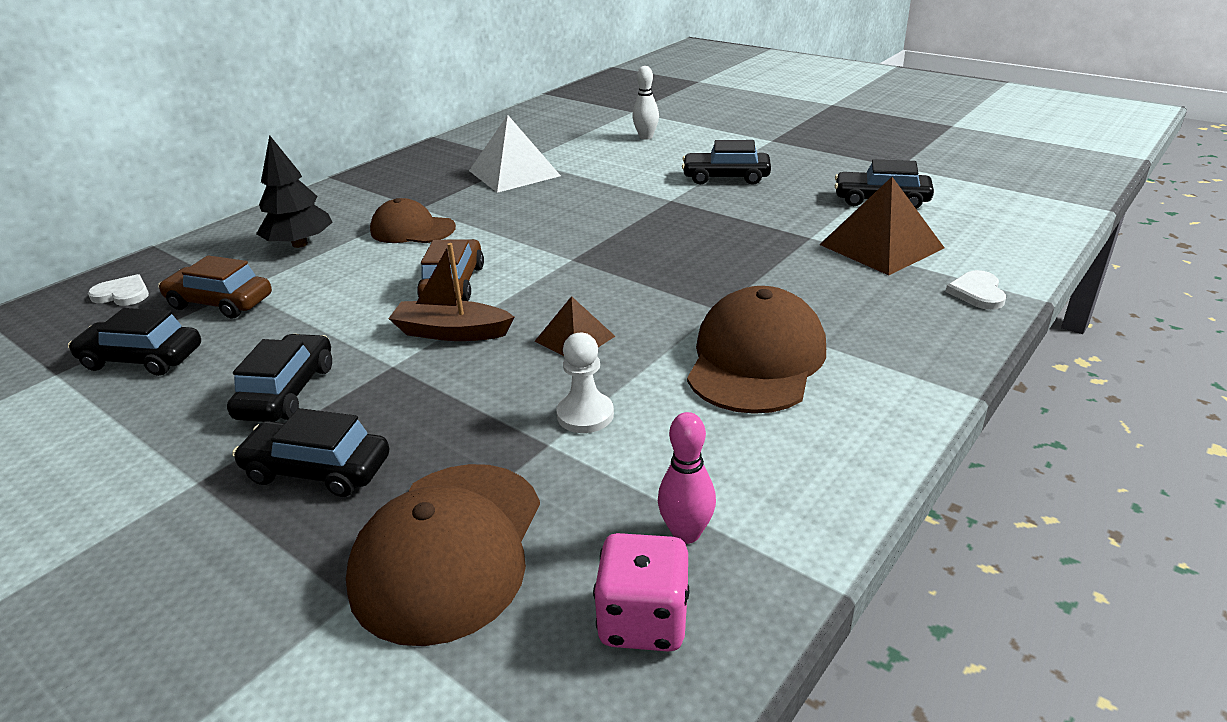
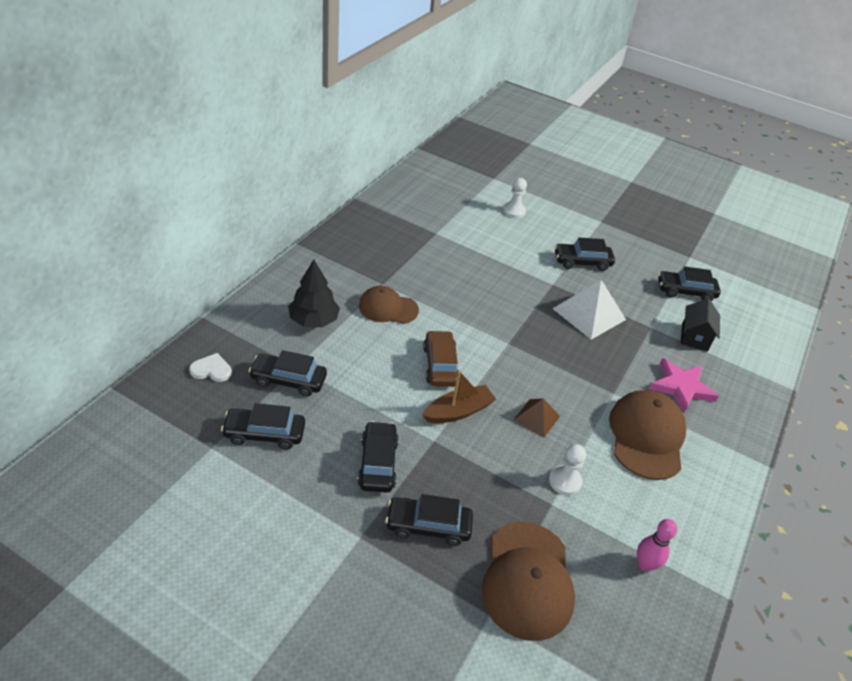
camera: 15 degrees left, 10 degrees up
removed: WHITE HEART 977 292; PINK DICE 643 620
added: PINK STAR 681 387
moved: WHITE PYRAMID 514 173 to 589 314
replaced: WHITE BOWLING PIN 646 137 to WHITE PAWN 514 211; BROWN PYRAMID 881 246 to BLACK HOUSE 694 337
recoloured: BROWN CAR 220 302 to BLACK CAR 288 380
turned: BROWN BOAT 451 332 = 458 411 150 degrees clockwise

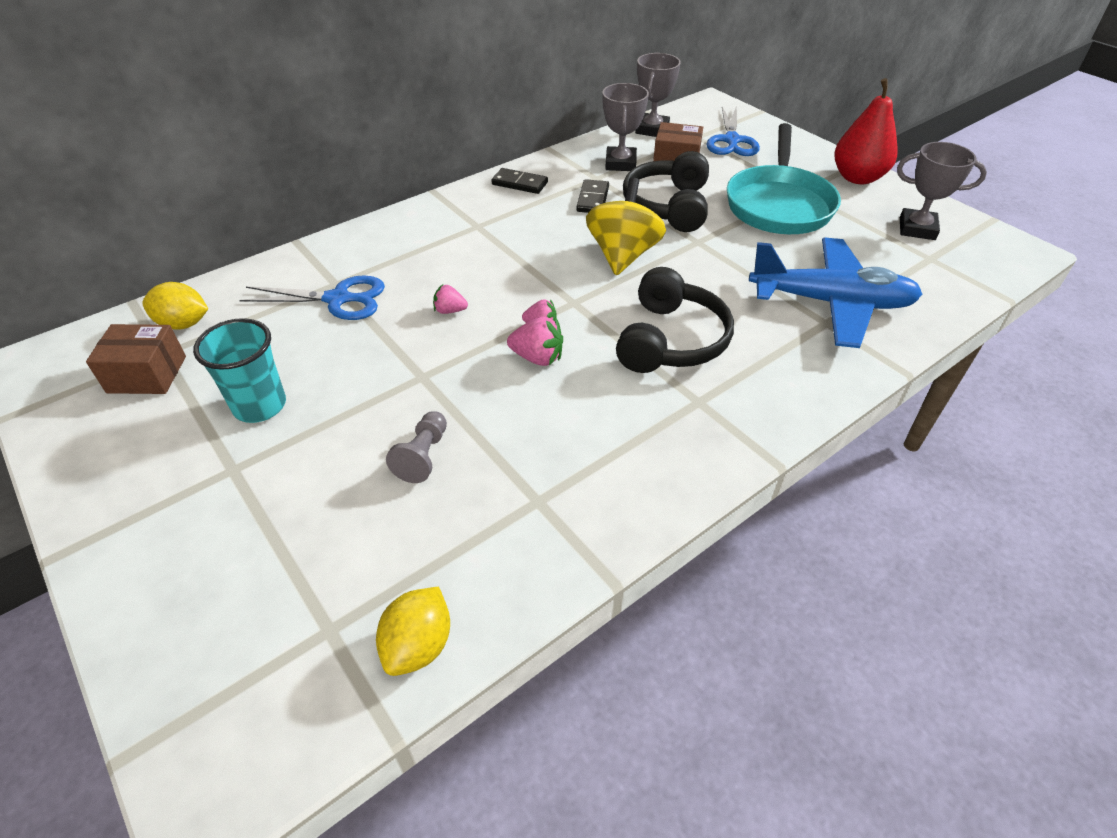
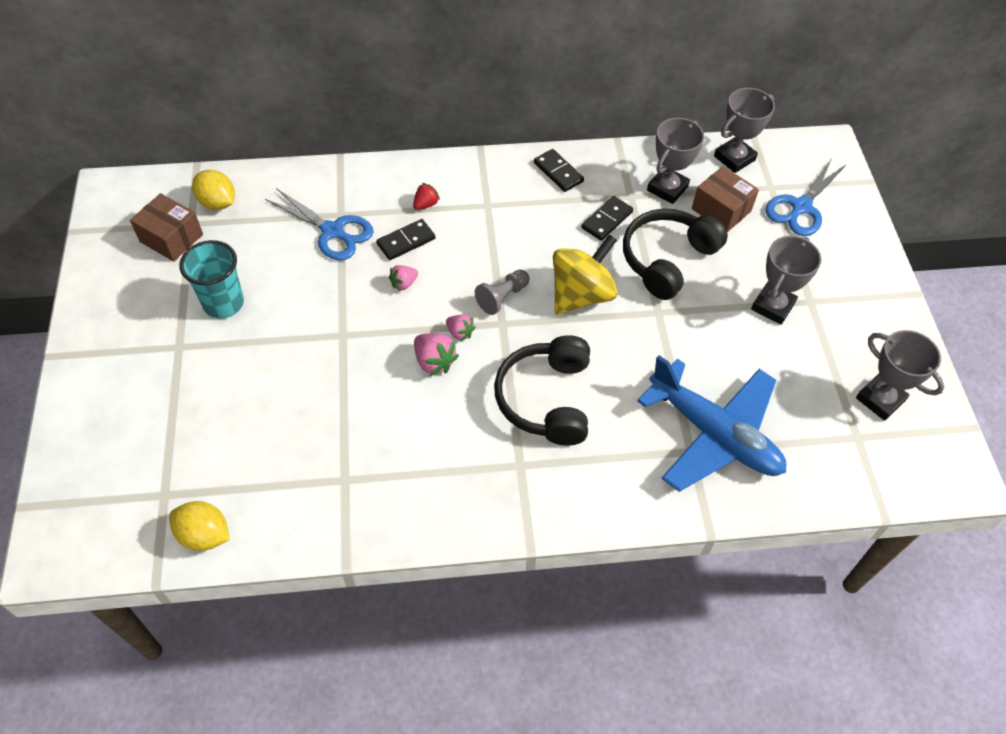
camera: 30 degrees right, 10 degrees up
removed: RED PEAR 857 178
added: RED STRAWBERRY 426 204; BLACK DOMINO 406 241
moved: GREY PAWN 423 456 to 502 297
replaced: TURQUOISE PAN 779 204 to GREY TROPHY 773 306
turned: BLACK HEADPHONES 670 340 = 546 399 135 degrees clockwise; PINK STRAWBERRY 450 311 = 404 283 75 degrees counterclockwise; YELLOW LEMON 418 645 = 204 535 60 degrees clockwise

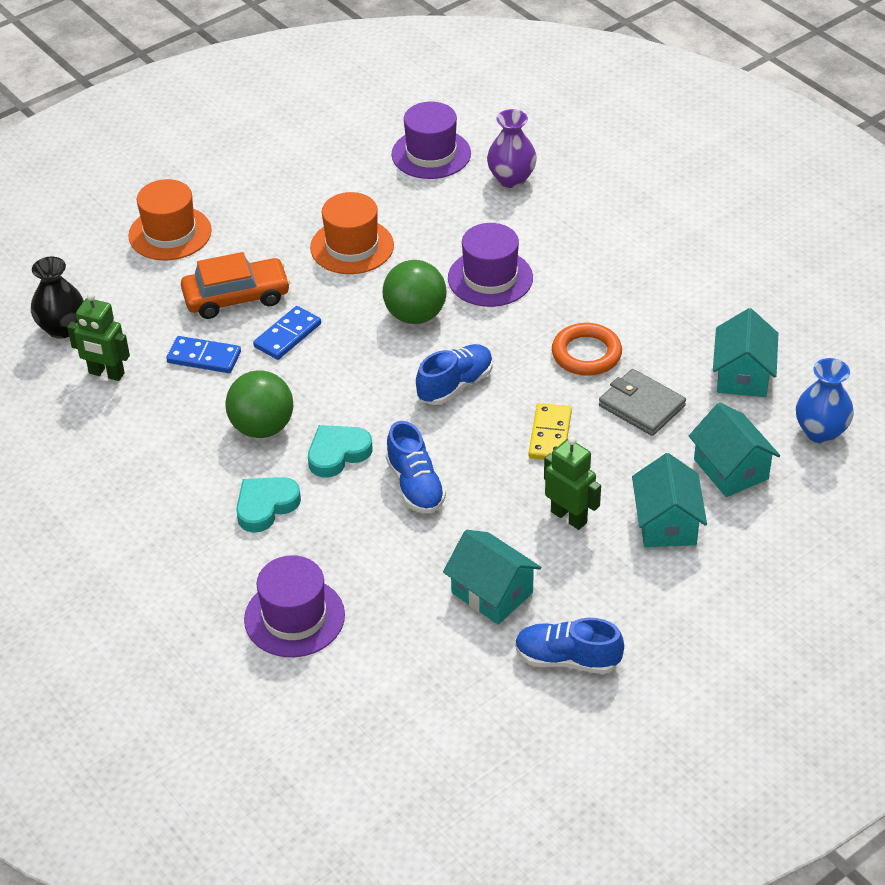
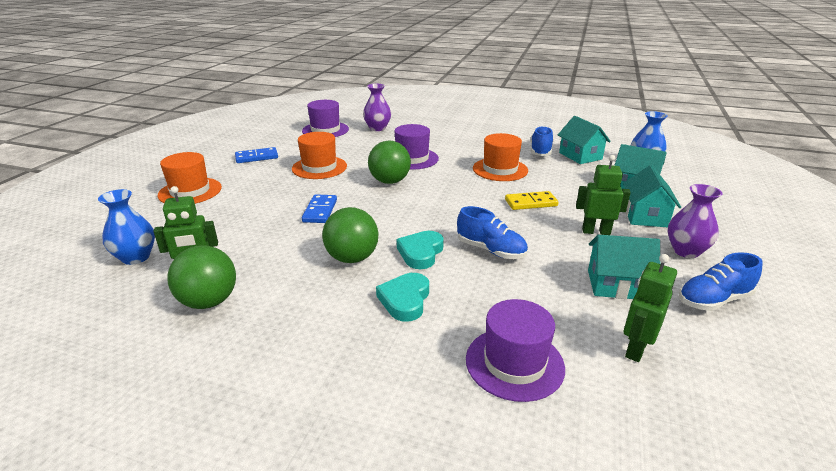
camera: 35 degrees left, 15 degrees down
removed: ORANGE CAR 236 297; GREY WALLET 641 406
added: PURPLE VASE 686 251; GREEN BALL 209 301; GREEN ROBOT 636 349
moved: BLUE DOMINO 204 357 to 257 157; BLUE SHOE 455 385 to 540 151
replaced: ORANGE RING 586 354 to ORANGE HAT 500 169
recoloured: BLACK VASE 62 328 to BLUE VASE 136 257
turned: YELLOW DOMINO 550 435 = 531 203 75 degrees counterclockwise; TURQUOISE HOUSE 666 523 = 645 216 45 degrees clockwise

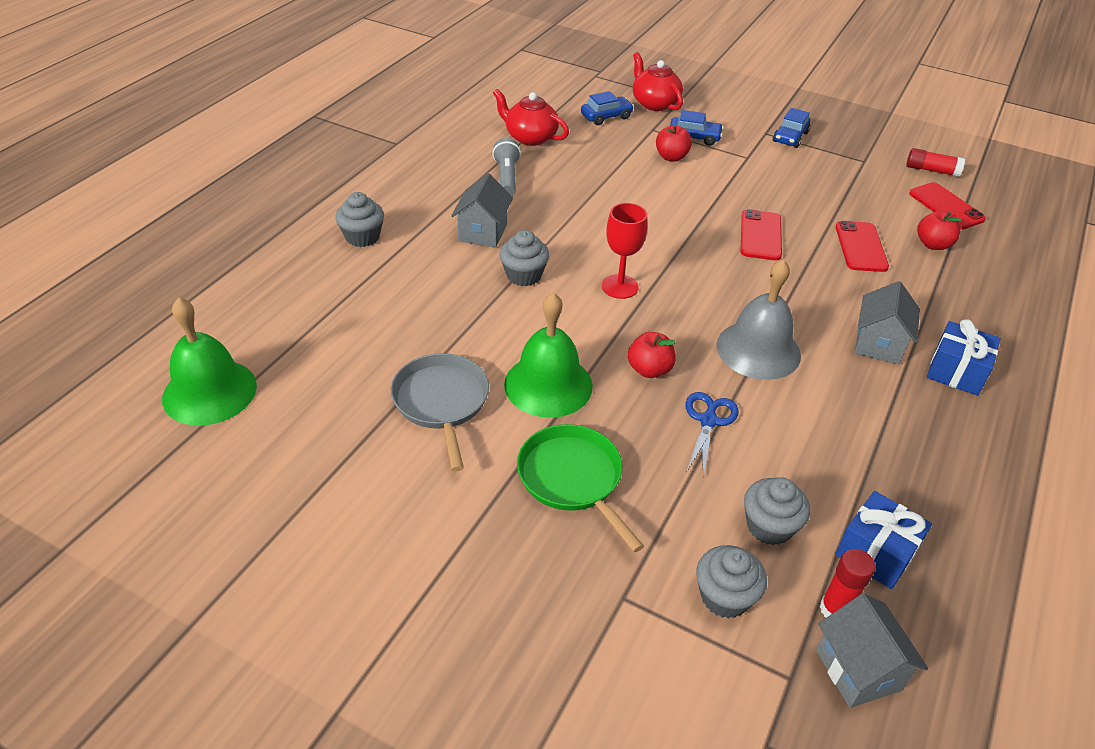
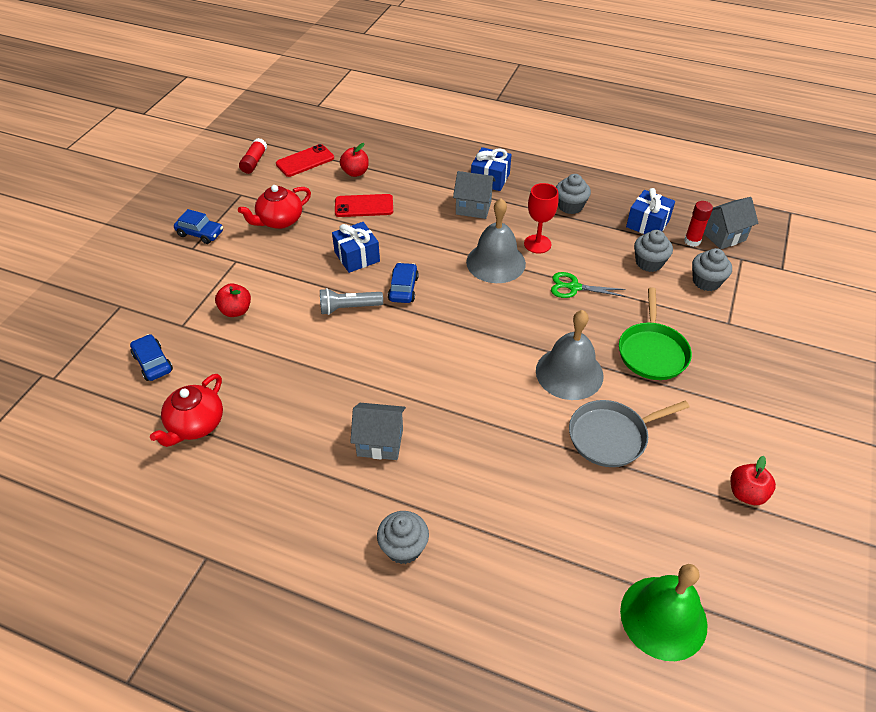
camera: 95 degrees left, 5 degrees up
moved: RED TEAPOT 654 103 to 279 221; BLUE CAR 694 137 to 403 288; GREY FLASHLIGHT 506 177 to 349 308; RED GOBLET 620 286 to 537 244; GREY CUPCAKE 524 275 to 570 206; RED APPLE 649 370 to 746 493
replaced: RED PHONE 760 235 to BLUE GIFT 357 257
recoloured: GREEN BELL 548 385 to GREY BELL 569 373; BLUE SCISSORS 708 421 to GREEN SCISSORS 574 287
turned: GREEN PAN 572 478 = 652 352 45 degrees counterclockwise

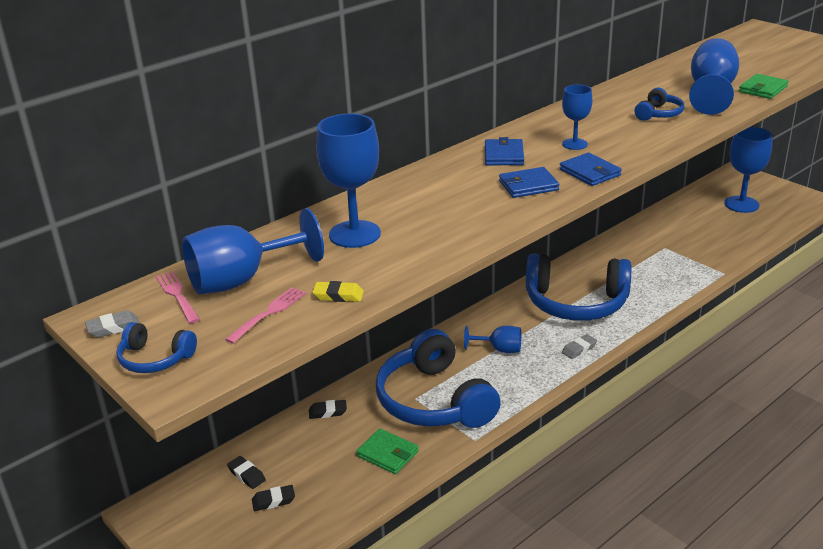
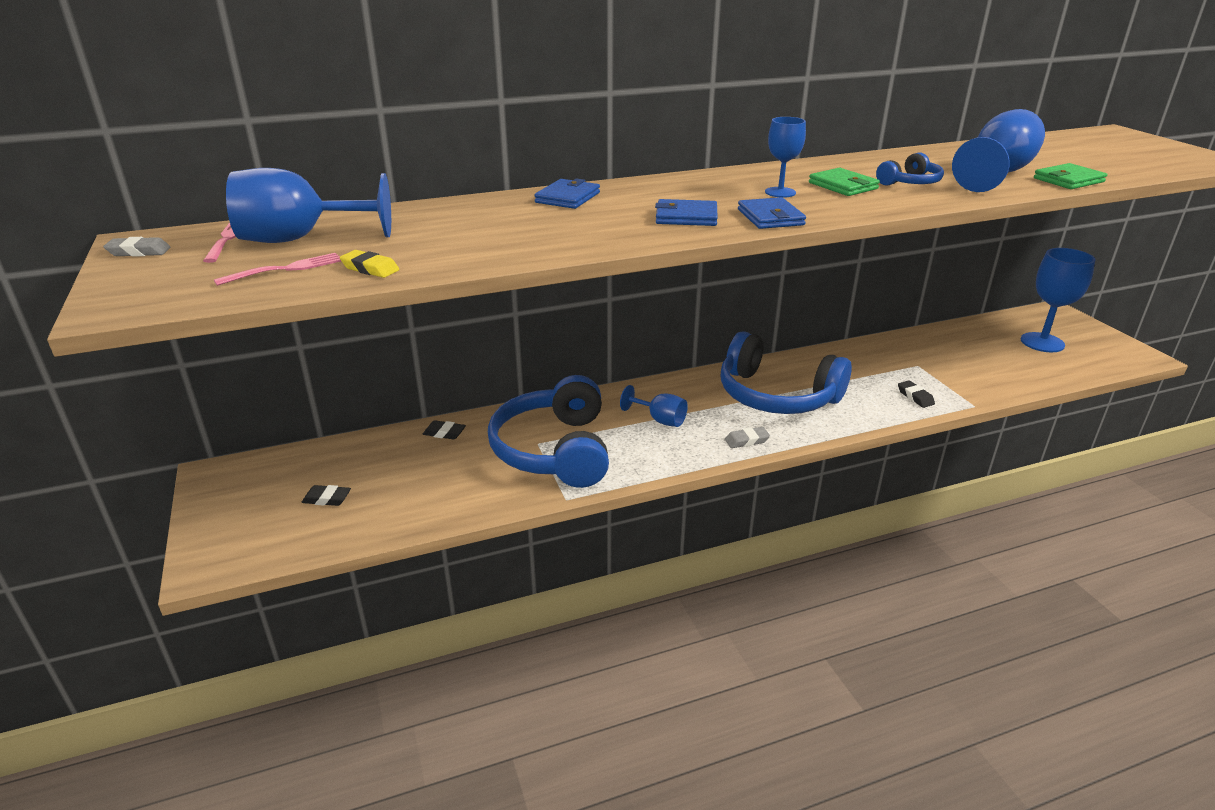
camera: 20 degrees right, 0 degrees up
removed: BLUE GOBLET 354 234; BLUE HEADPHONES 155 359
moved: BLUE WALLET 503 155 to 567 198; GREEN WALLET 387 454 to 843 186; BLACK ERASER 246 475 to 915 397

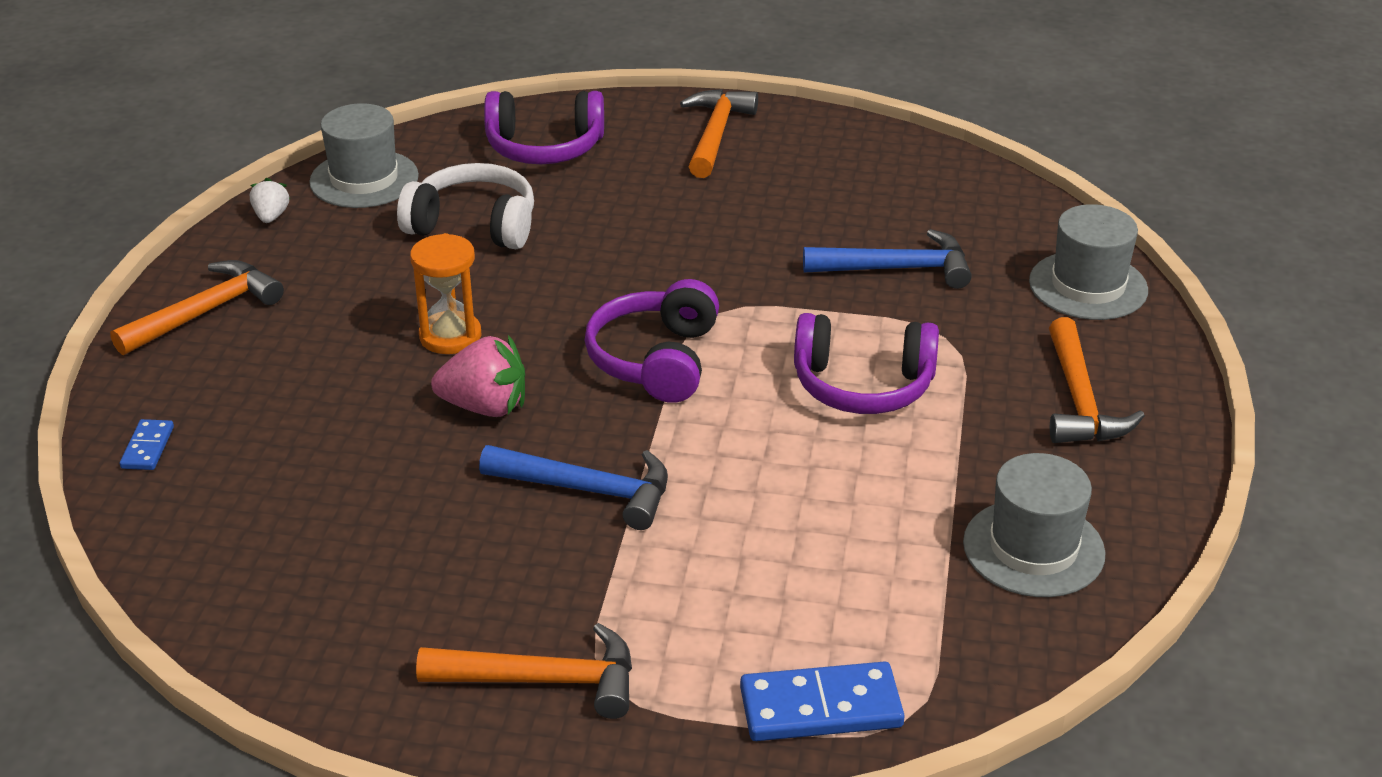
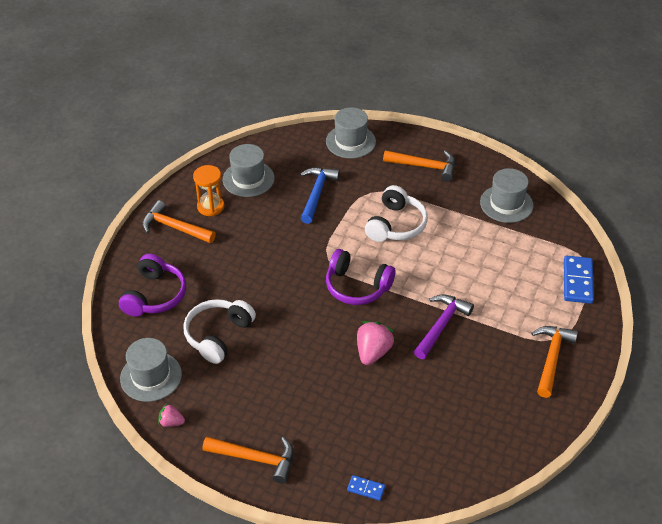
camera: 75 degrees left, 10 degrees up
added: GREY HAT 248 179
moved: ORANGE HOURGLASS 450 336 to 210 207
recoloured: WHITE STRAWBERRY 271 216 to PINK STRAWBERRY 171 422; PURPLE HEADPHONES 862 385 to WHITE HEADPHONES 396 225; BLUE HAMMER 588 490 to PURPLE HAMMER 441 325
turned: ORANGE HAMMER 205 312 = 255 458 135 degrees clockwise

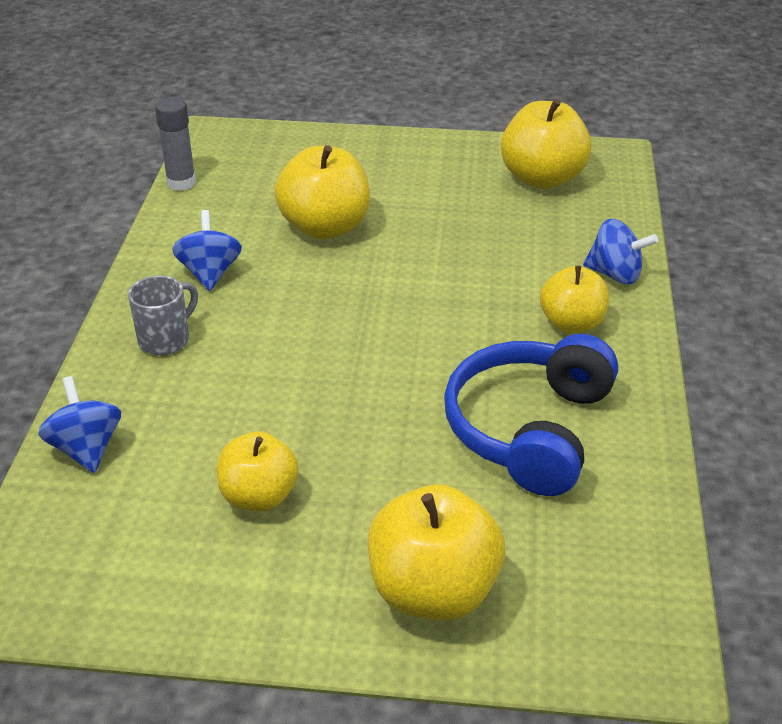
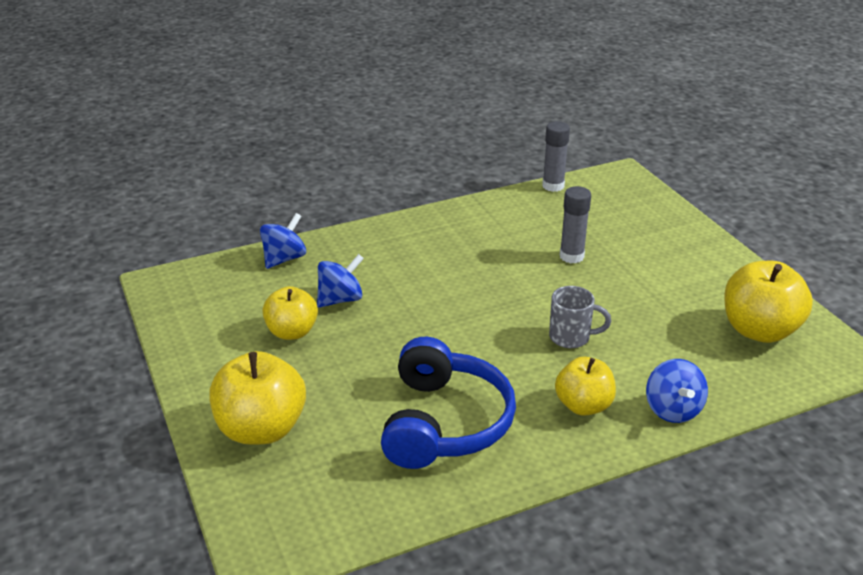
camera: 60 degrees right, 5 degrees down
moved: BLUE SPINNING TOP 210 273 to 340 299; GREY MUG 166 339 to 571 337
replaced: YELLOW APPLE 325 227 to GREY GLUE STICK 571 256
turned: BLUE HEADPHONES 530 429 = 444 422 105 degrees clockwise

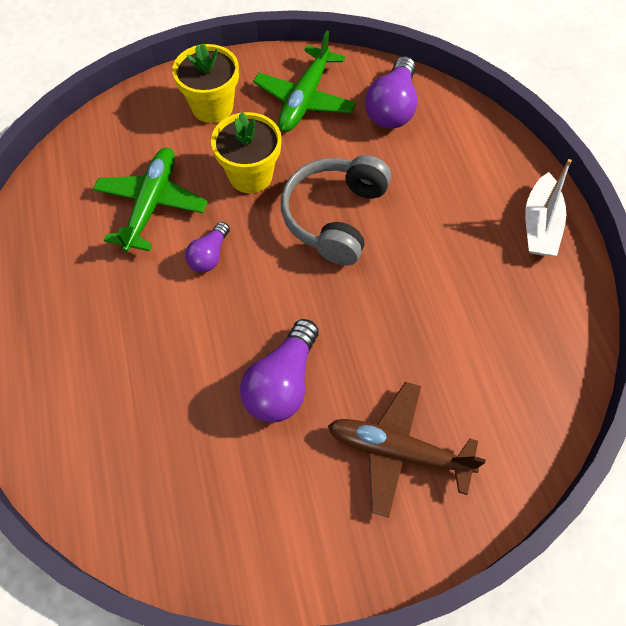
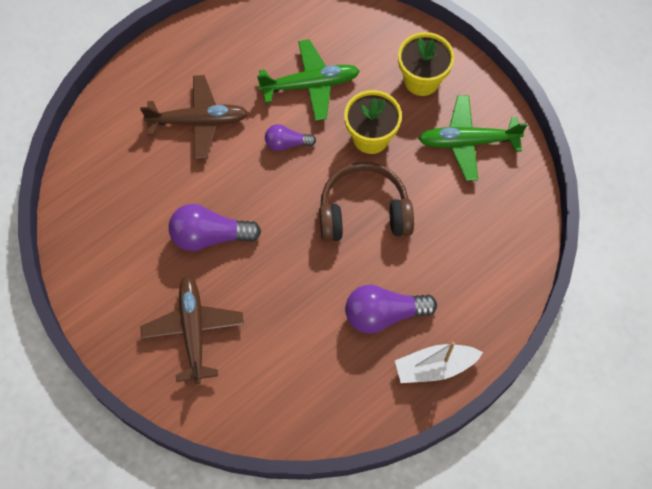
camera: 65 degrees right, 5 degrees up
added: BROWN PLANE 198 121
moved: PURPLE LIGHT BULB 392 108 to 383 314
recoloured: GREY HEADPHONES 334 216 to BROWN HEADPHONES 364 212

